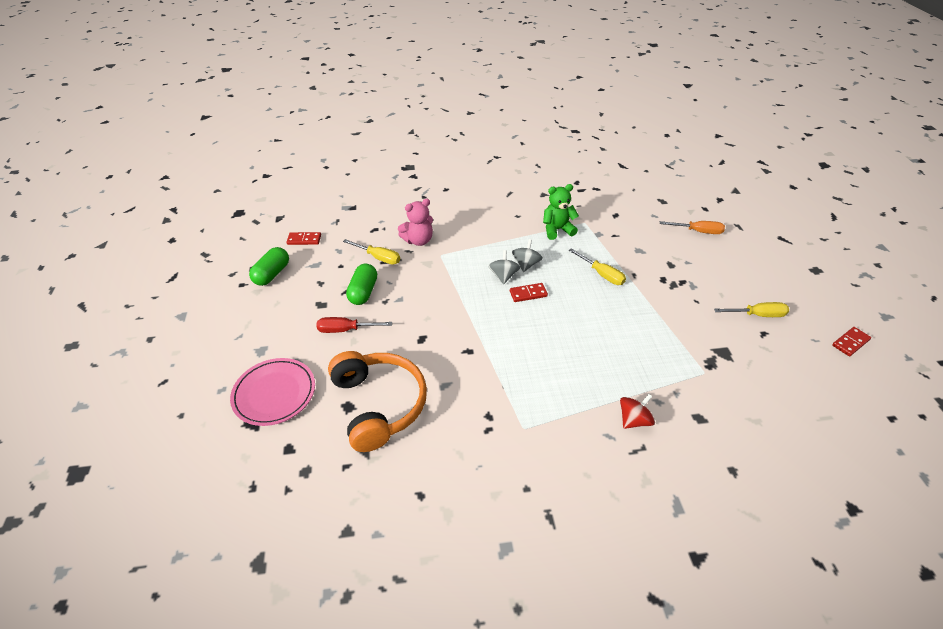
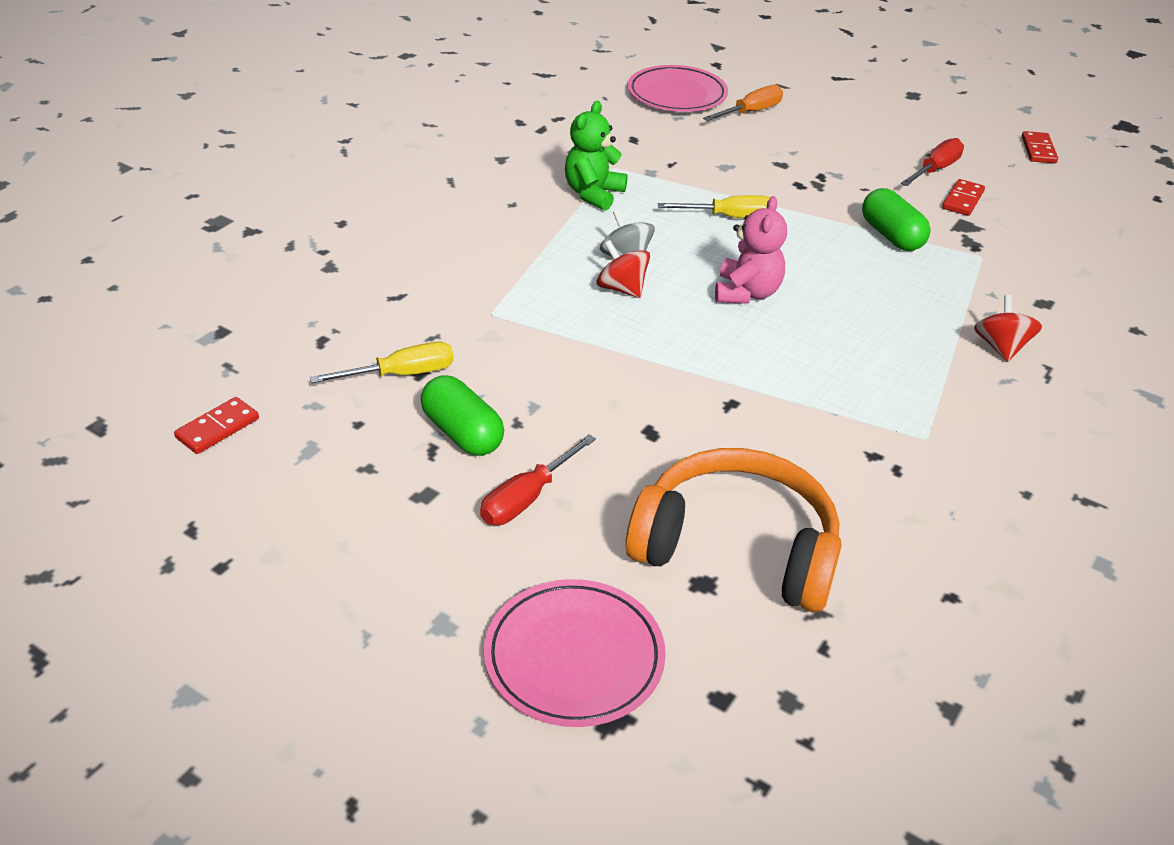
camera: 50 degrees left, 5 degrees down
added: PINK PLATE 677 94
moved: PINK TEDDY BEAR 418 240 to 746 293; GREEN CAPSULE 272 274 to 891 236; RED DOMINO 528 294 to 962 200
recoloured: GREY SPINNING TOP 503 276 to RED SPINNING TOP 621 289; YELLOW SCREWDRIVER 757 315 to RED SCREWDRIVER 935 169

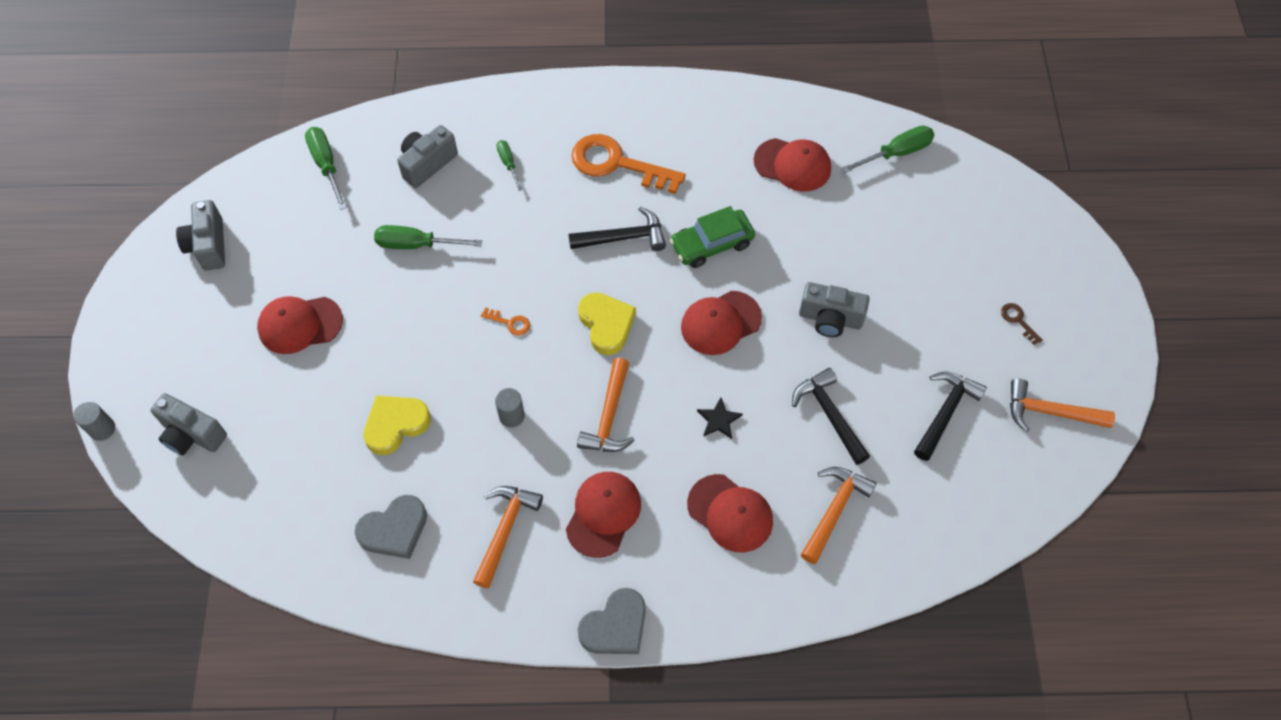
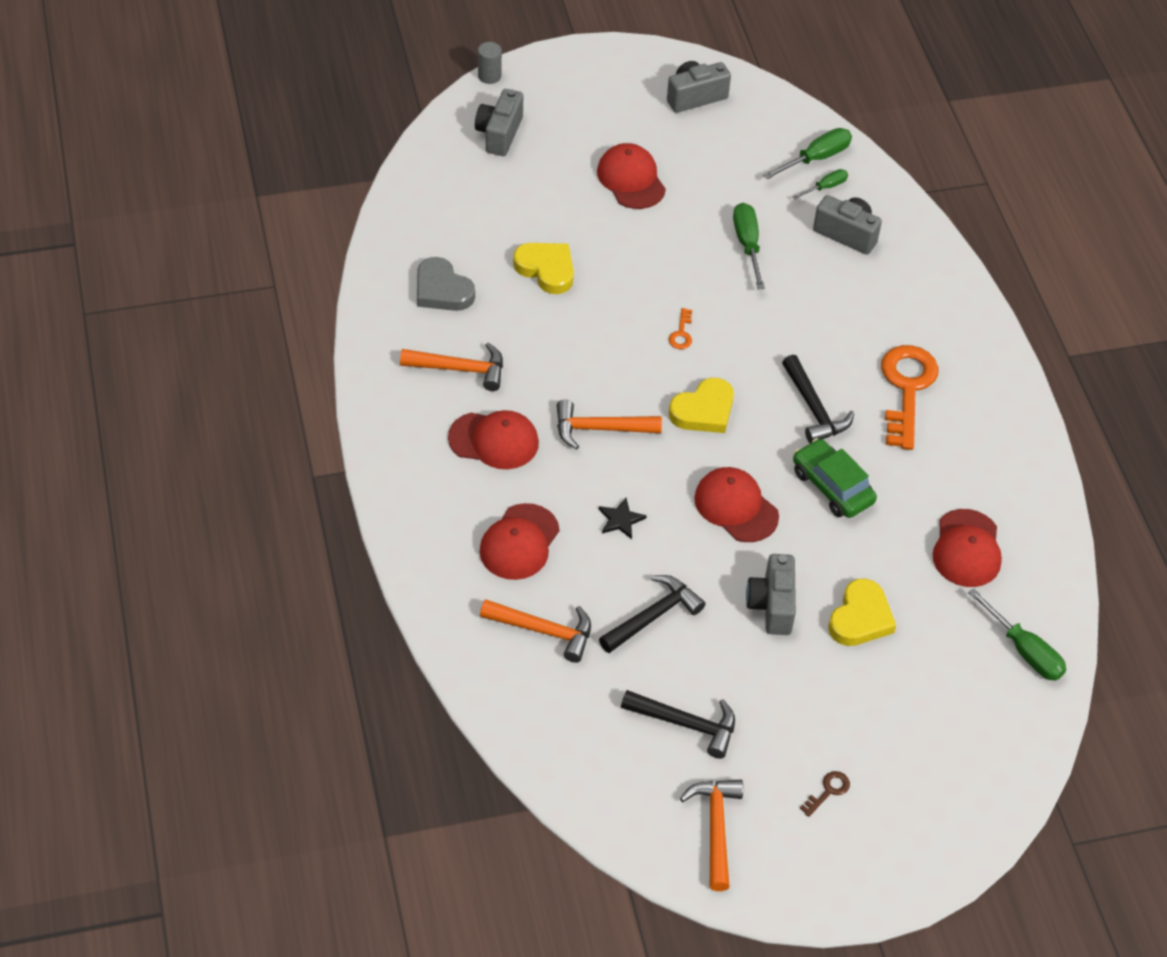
camera: 75 degrees right, 10 degrees down
removed: GREY CYLINDER 511 416; GREY HEART 615 626
added: YELLOW HEART 860 618
moved: GREEN SCREWDRIVER 508 163 to 826 187

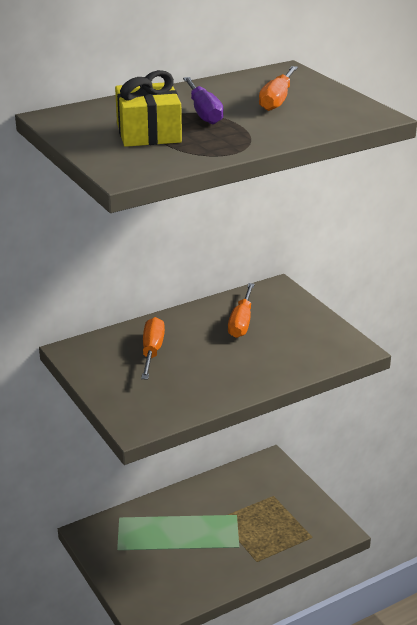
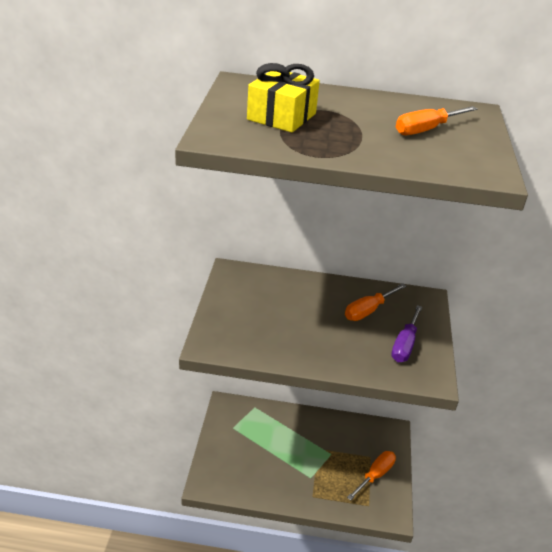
camera: 35 degrees right, 5 degrees up
moved: PURPLE SCREWDRIVER 203 112 to 405 344; ORANGE SCREWDRIVER 152 351 to 375 475

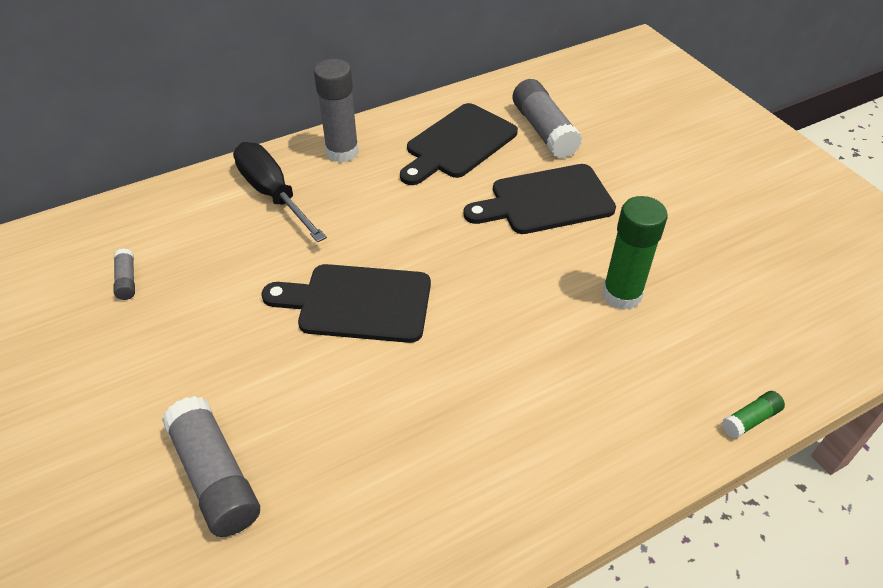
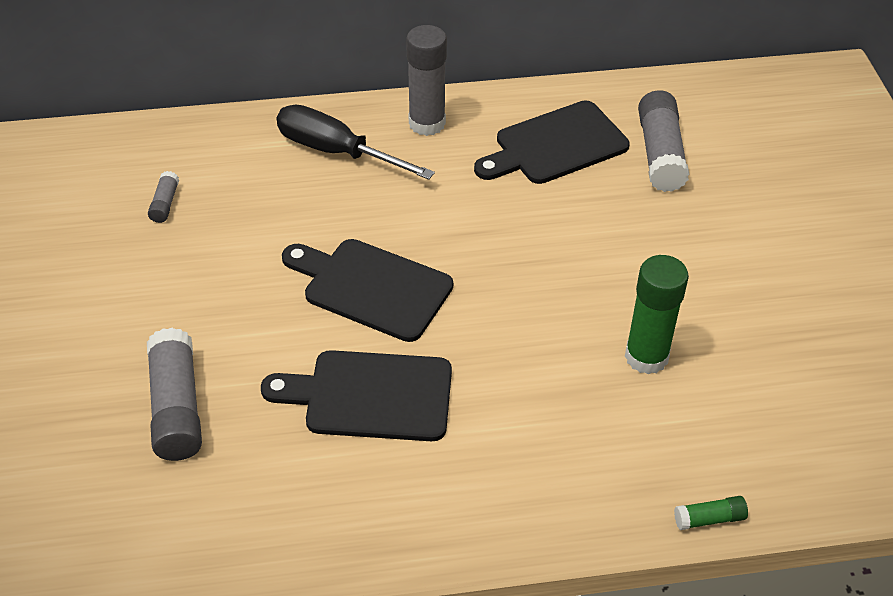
camera: 20 degrees right, 0 degrees up
moved: BLACK CUTTING BOARD 546 201 to 370 396
turned: BLACK SCREWDRIVER 273 194 = 336 152 45 degrees counterclockwise

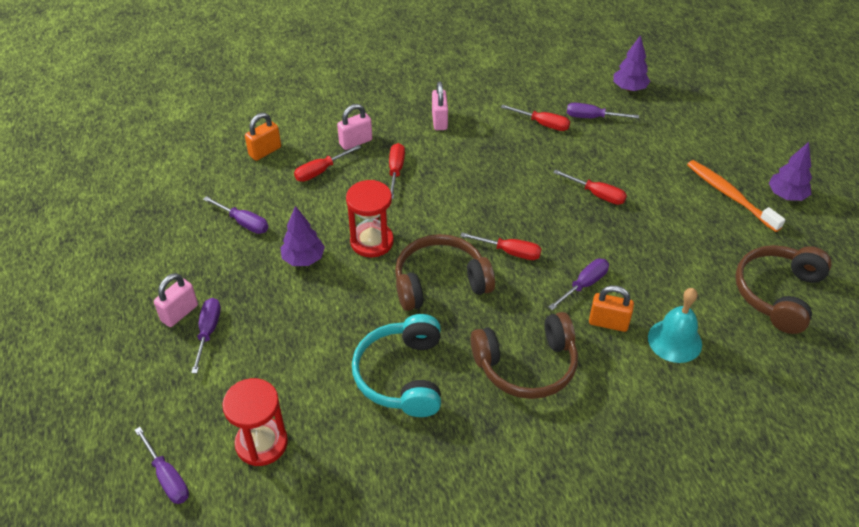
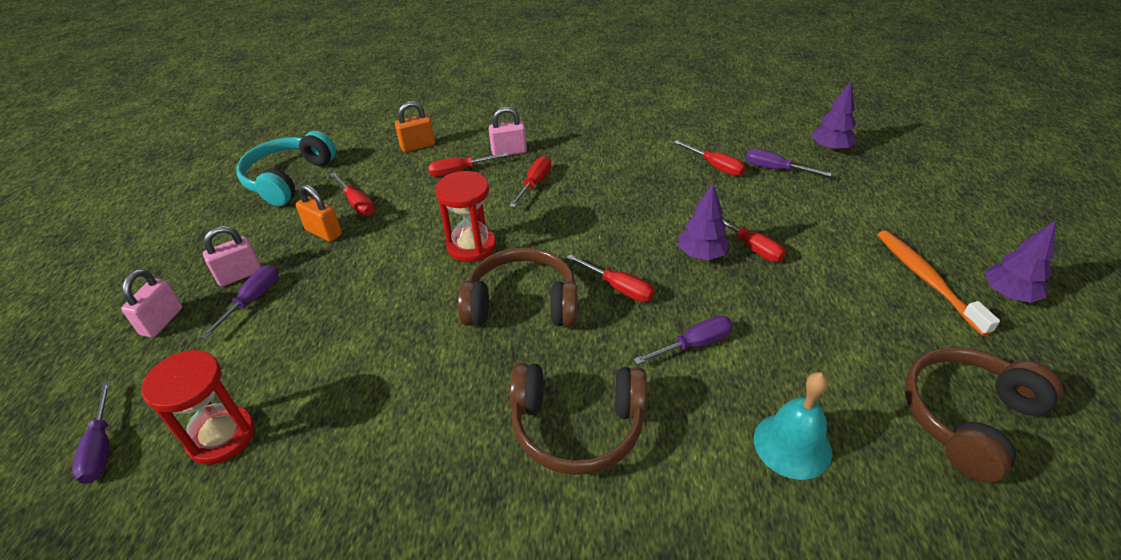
camera: 20 degrees right, 5 degrees down
moved: PINK PADLOCK 439 121 to 162 321; PURPLE TREE 303 259 to 701 254; ORANGE PADLOCK 608 323 to 323 232; TURQUOISE HEADPHONES 402 375 to 288 179
recoloured: PURPLE SCREWDRIVER 244 223 to RED SCREWDRIVER 357 204

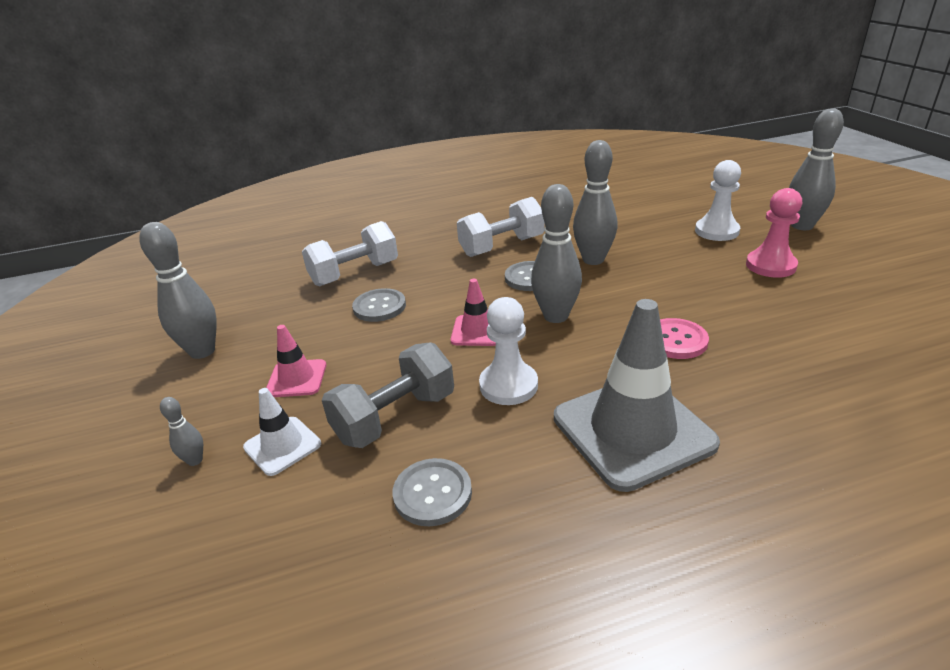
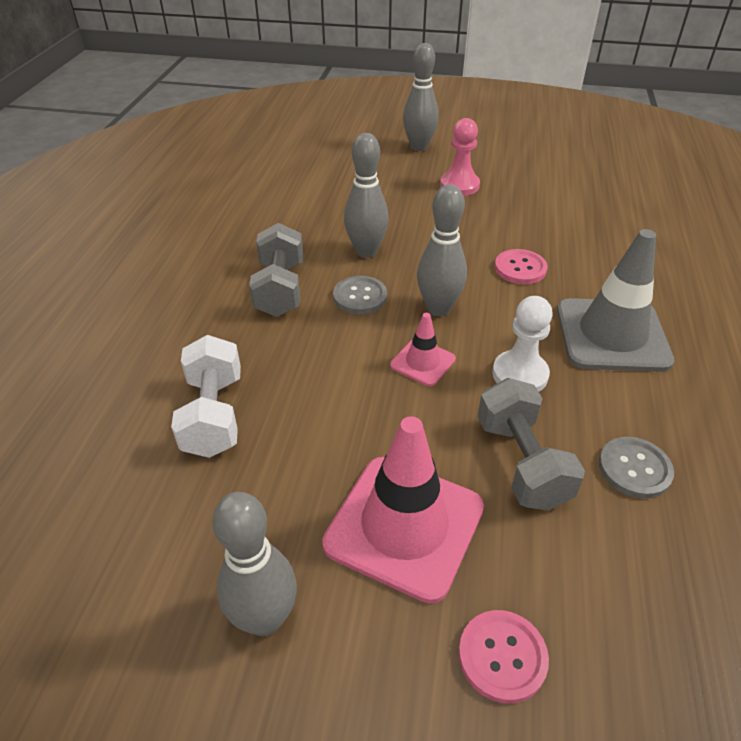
camera: 65 degrees left, 10 degrees up
removed: WHITE PAWN 716 231; GREY BUTTON 379 307; WHITE TRAFFIC CONE 282 446
replaced: GREY BOWLING PIN 195 460 to PINK BUTTON 502 656
recoloured: WHITE DUMBBELL 502 246 to GREY DUMBBELL 280 289
resized: PINK TRAFFIC CONE 296 379 = 404 526 x2.01

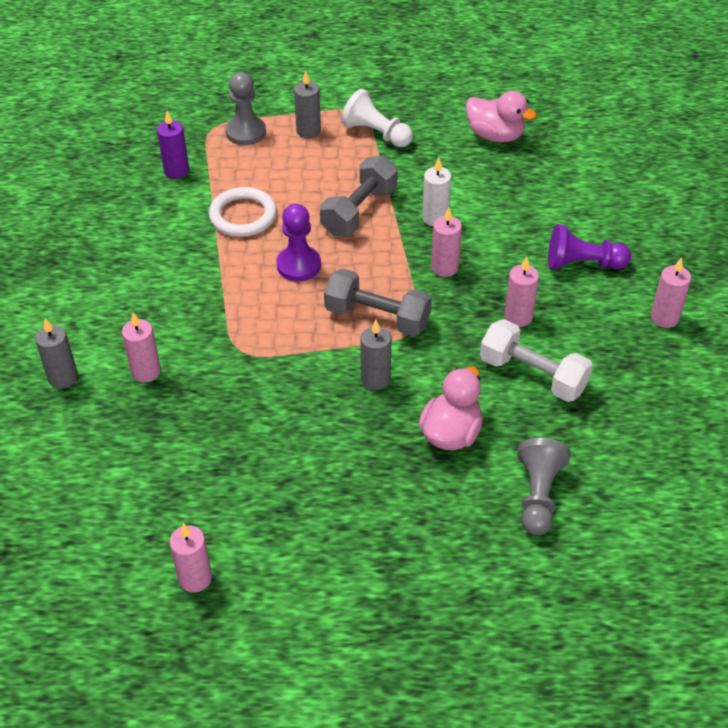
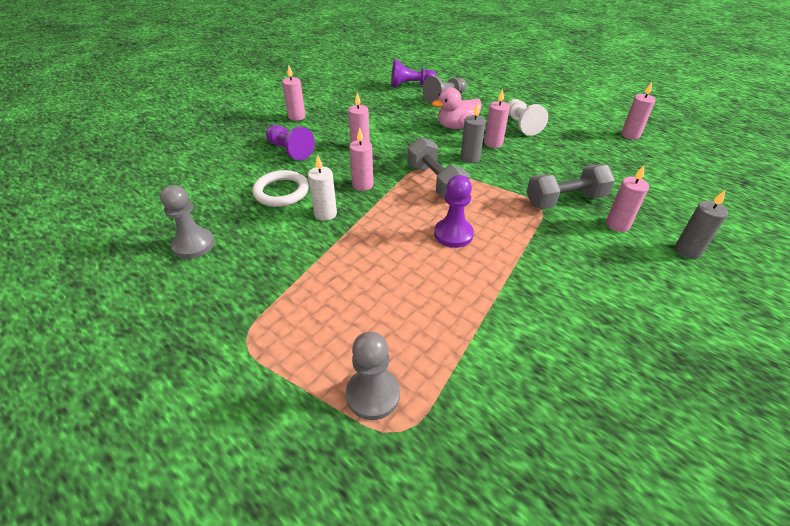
camera: 140 degrees left, 5 degrees down
removed: GREY CANDLE 308 131; PURPLE CANDLE 176 171; WHITE DUMBBELL 533 375
added: PURPLE PAWN 410 85; PINK CANDLE 493 143
moved: WHITE PAWN 376 133 to 522 125; GREY DUMBBELL 359 211 to 565 200; WHITE RING 243 216 to 281 192
replaced: PINK DUCK 495 135 to GREY PAWN 194 245

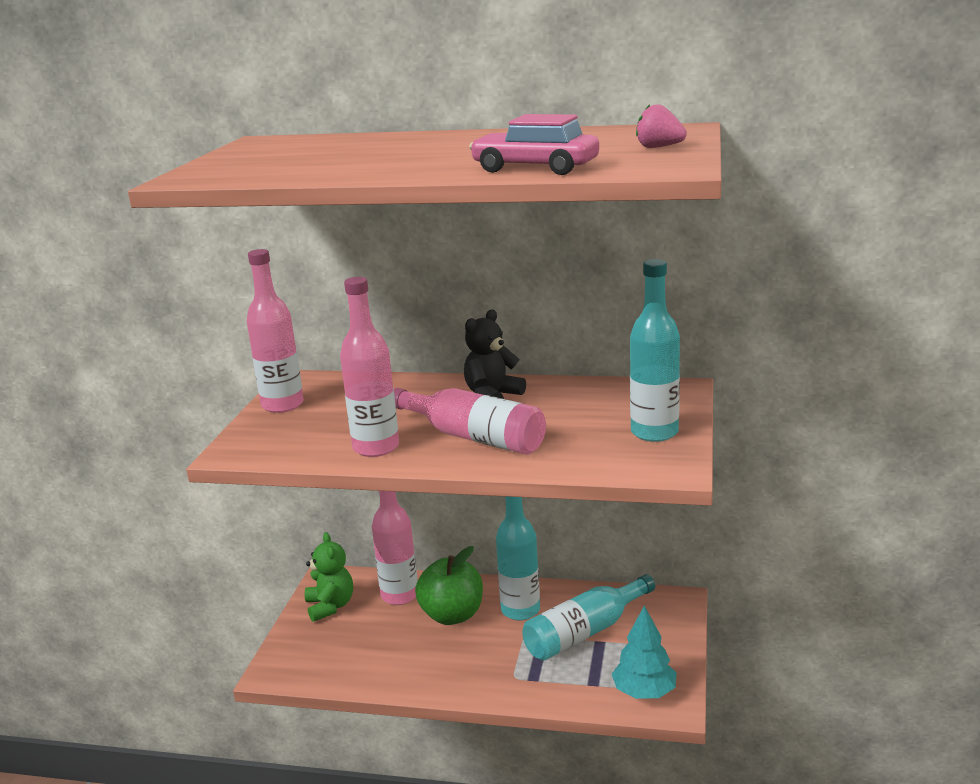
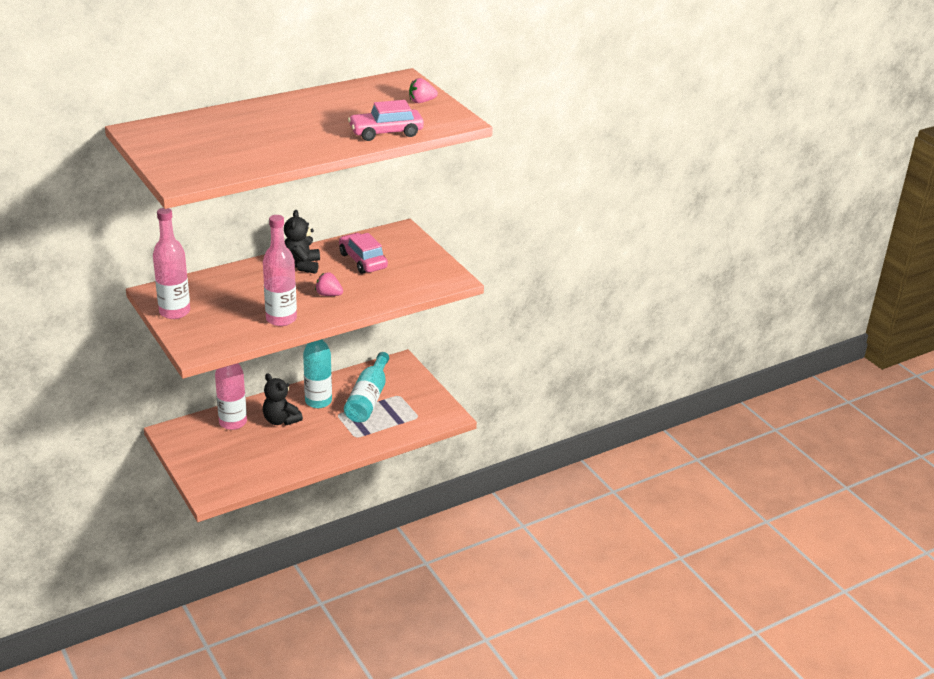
camera: 45 degrees left, 10 degrees up
removed: TURQUOISE BOTTLE 654 432; GREEN TEDDY BEAR 330 606; TURQUOISE TREE 644 692
added: PINK CAR 362 261
replaced: PINK BOTTLE 474 437 to PINK STRAWBERRY 328 294; GREEN APPLE 452 615 to BLACK TEDDY BEAR 281 420

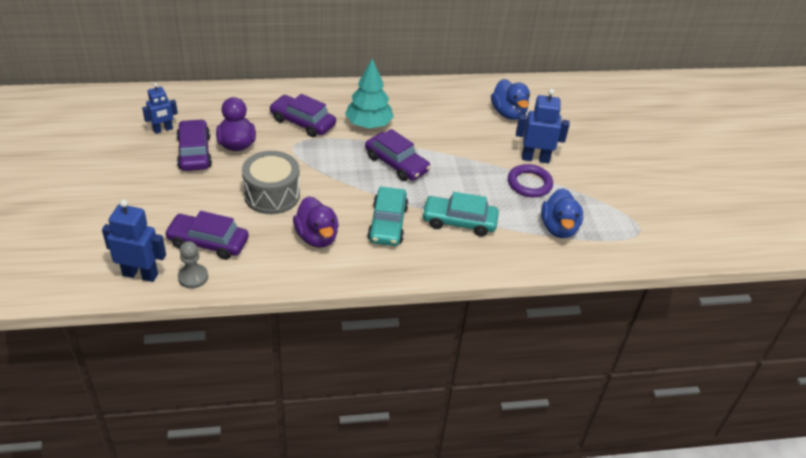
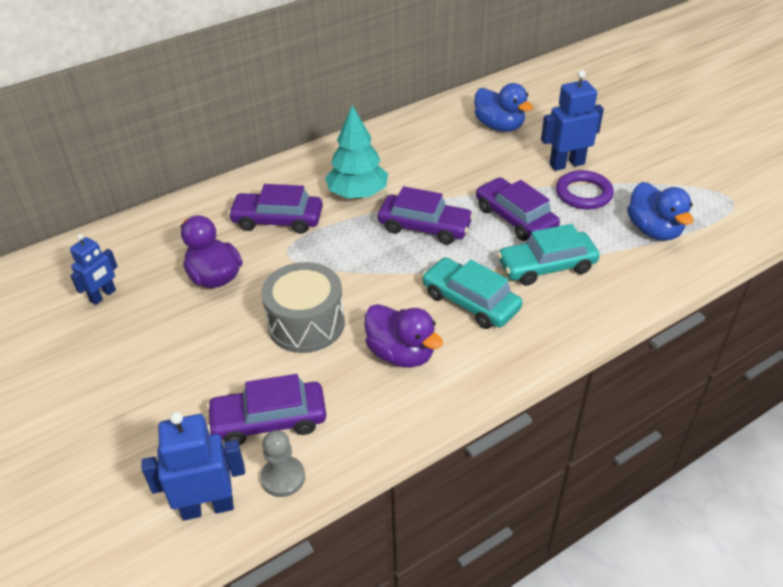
camera: 20 degrees left, 0 degrees up
moved: PURPLE CAR 194 152 to 515 218
turned: TURQUOISE CAR 387 223 = 470 301 150 degrees clockwise

